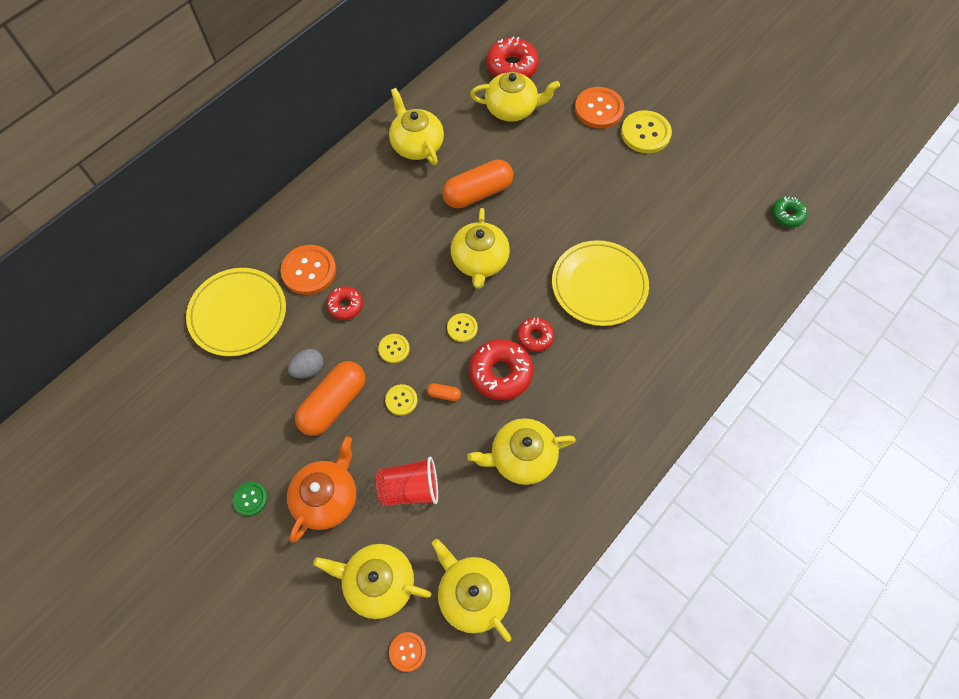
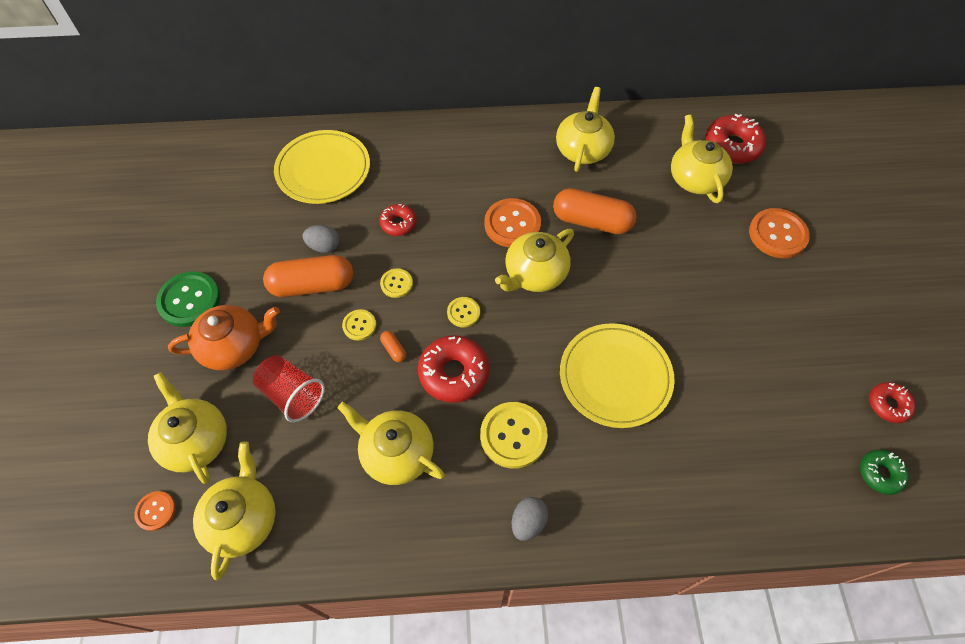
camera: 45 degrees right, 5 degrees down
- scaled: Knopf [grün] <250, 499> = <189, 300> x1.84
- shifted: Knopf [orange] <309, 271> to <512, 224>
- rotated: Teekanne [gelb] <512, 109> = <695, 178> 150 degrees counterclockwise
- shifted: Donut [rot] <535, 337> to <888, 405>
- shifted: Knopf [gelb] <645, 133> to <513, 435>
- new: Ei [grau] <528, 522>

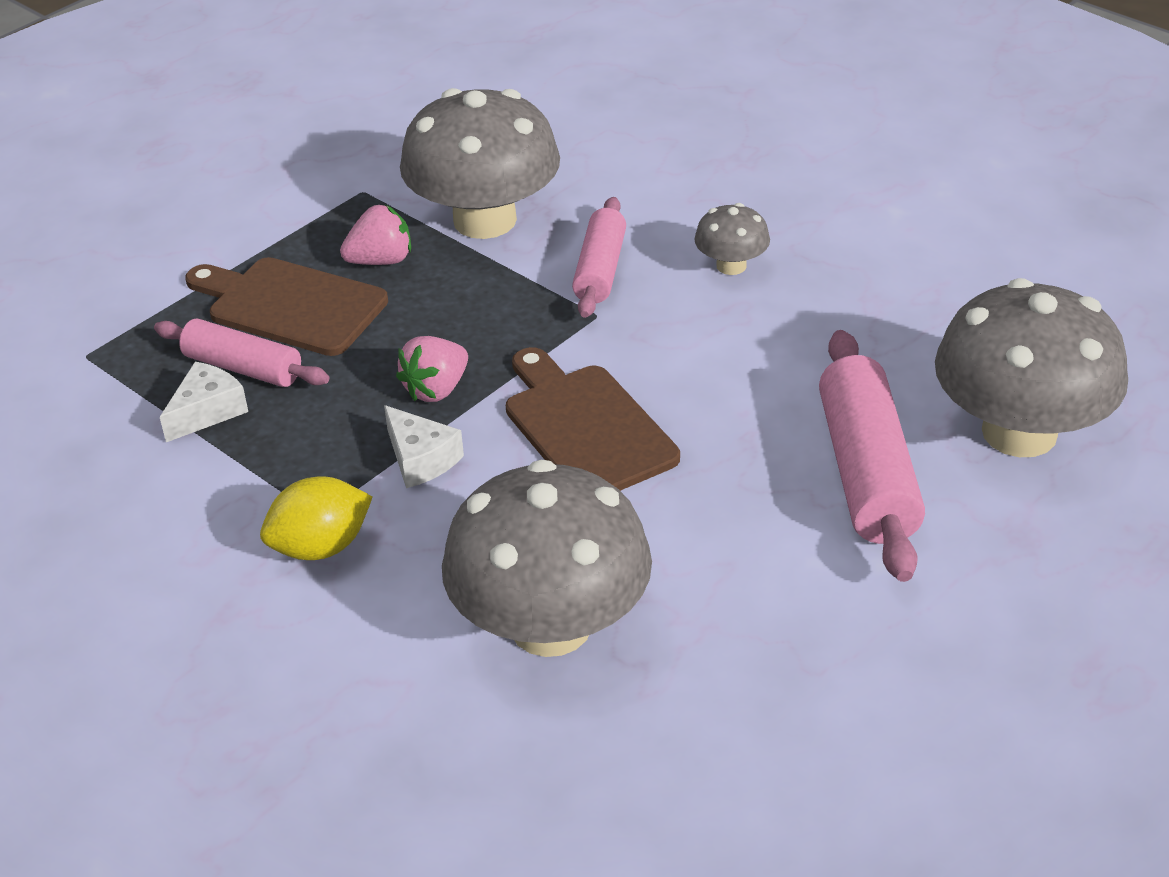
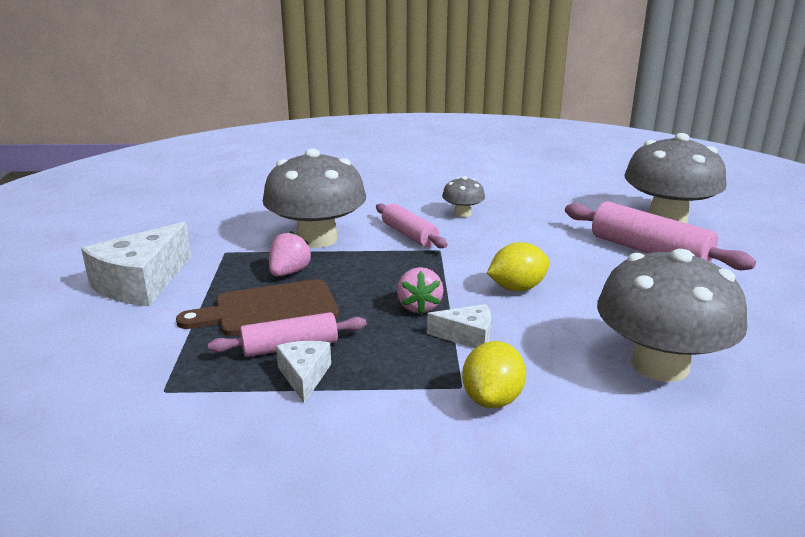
camera: 45 degrees left, 15 degrees down
- swapped: Schneidebrett [braun] <585, 427> to Zitrone [gelb] <517, 288>
- new: Käse [weiß] <141, 283>

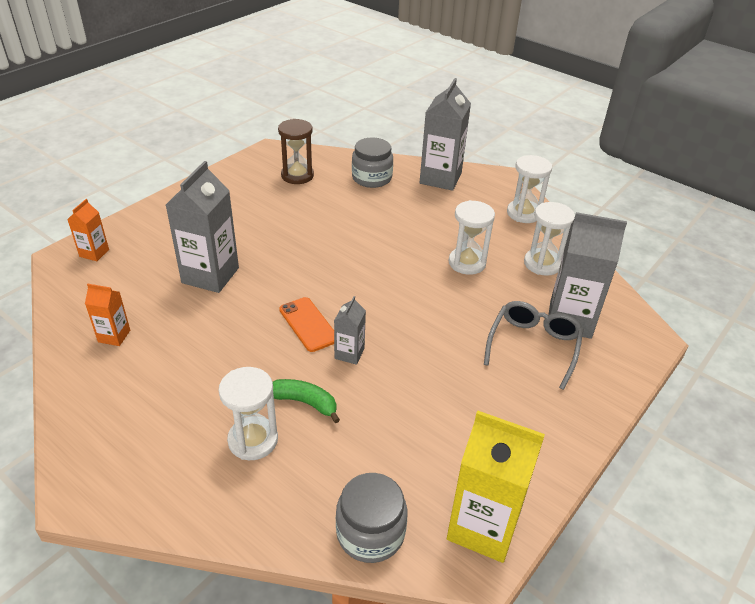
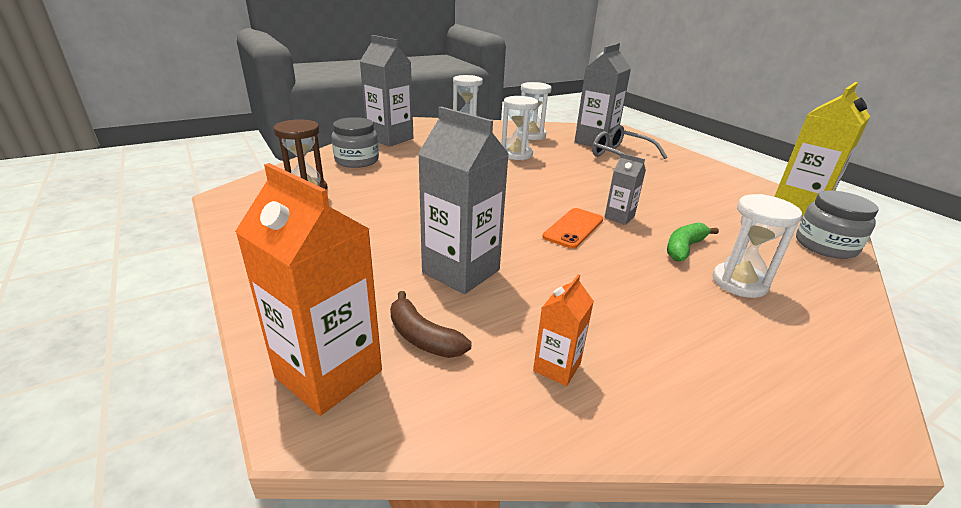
camera: 70 degrees left, 10 degrees down
- scaled: Getränkekarton [orange] <94, 253> = <329, 374> x1.98
- rotated: Handy [orange] <308, 324> = <573, 228> 45 degrees counterclockwise
- new: Banane [braun] <423, 337>

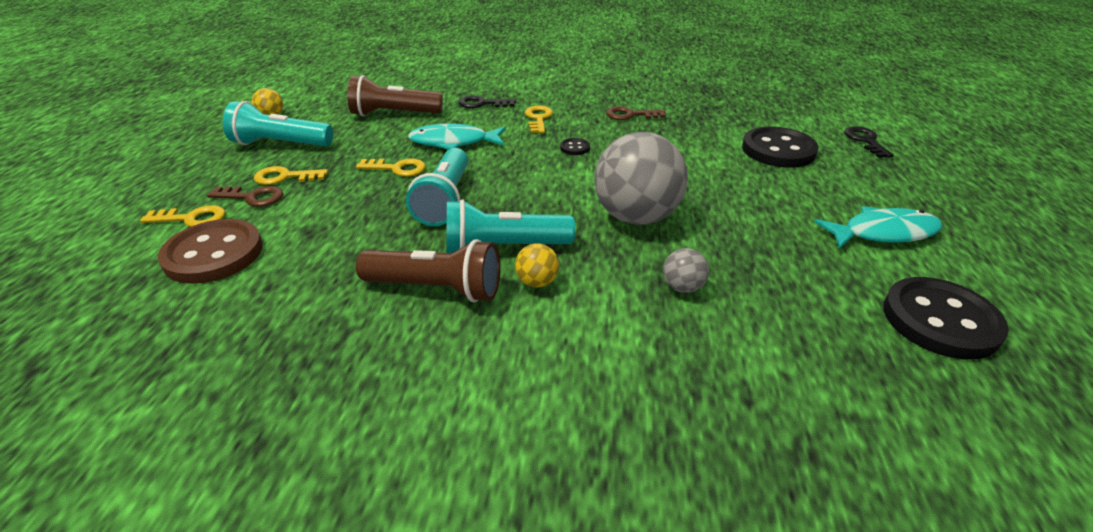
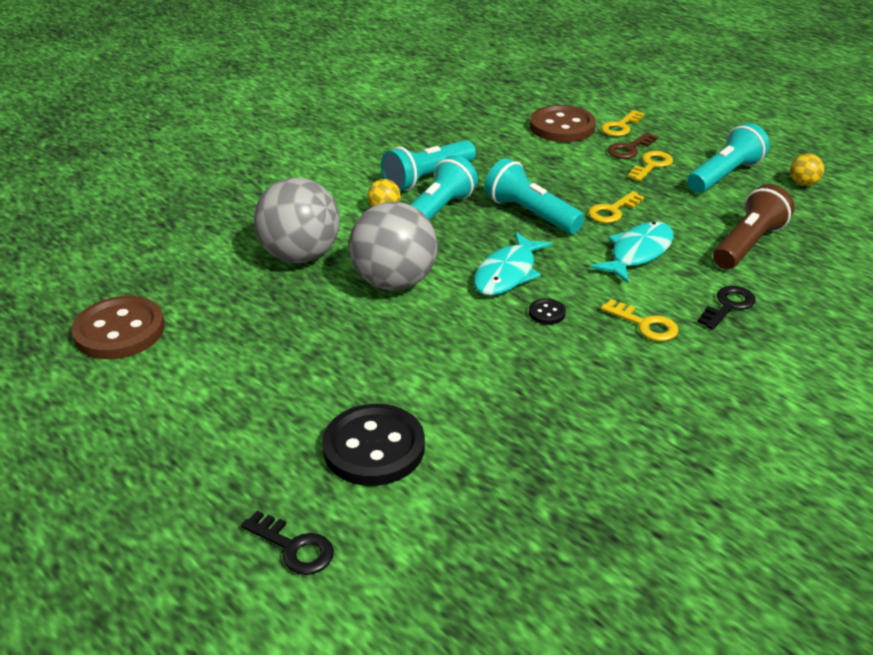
camera: 130 degrees right, 0 degrees up
- repainted: Taschenlampe [braun] <437, 288> to Taschenlampe [türkis] <427, 178>
- gone: Schlüssel [braun] <630, 115>
- scaled: Ball [grau] <682, 287> = <300, 255> x2.35
- shifted: Fisch [türkis] <883, 233> to <507, 273>
- repainted: Knopf [schwarz] <940, 320> to Knopf [braun] <119, 331>

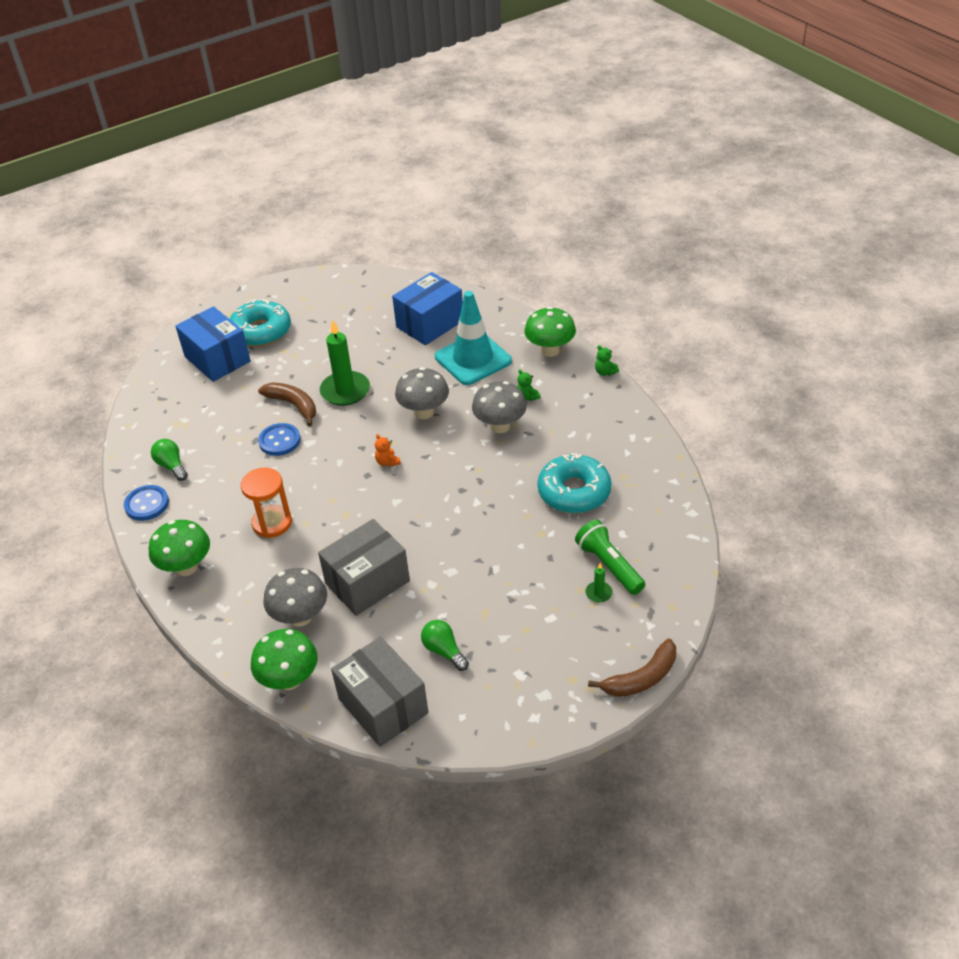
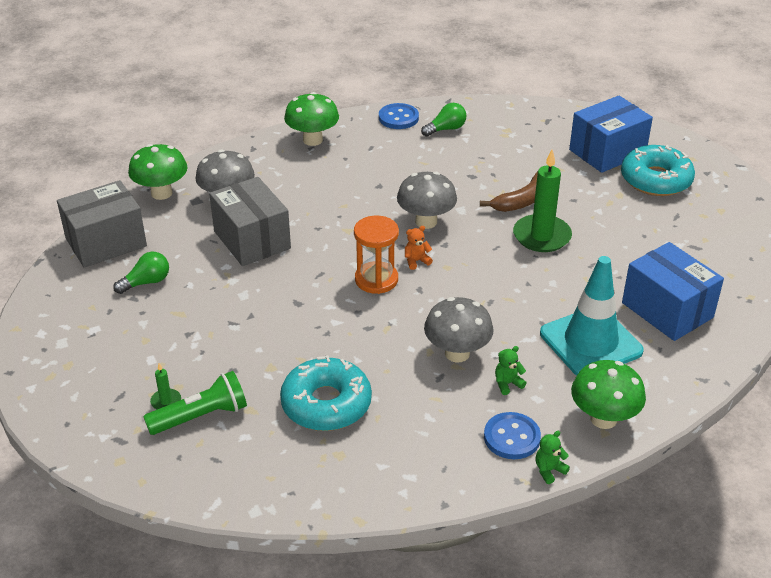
camera: 95 degrees right, 5 degrees down
- shifted: Sanduhr [orange] <272, 523> to <376, 280>
- shifted: Knopf [blau] <279, 441> to <512, 437>
- shifted: Pilz [grau] <424, 412> to <426, 222>
- gone: Banane [braun] <641, 678>

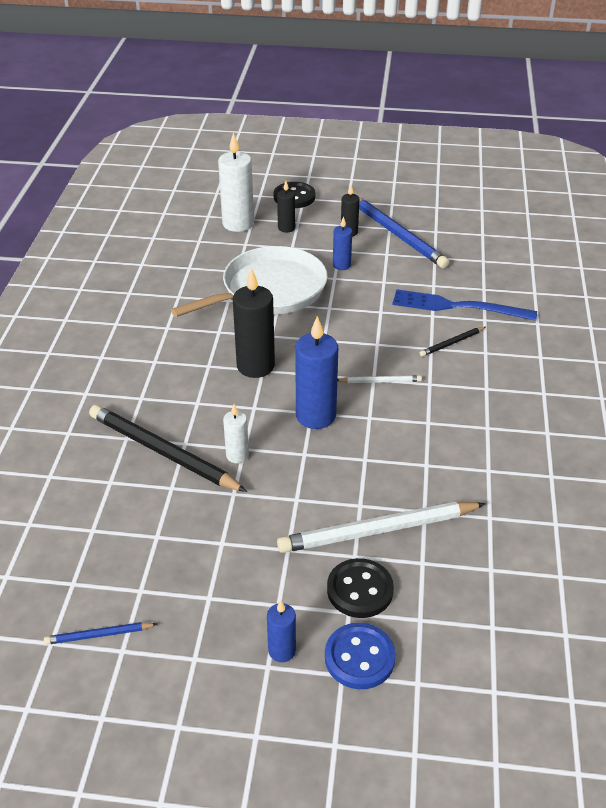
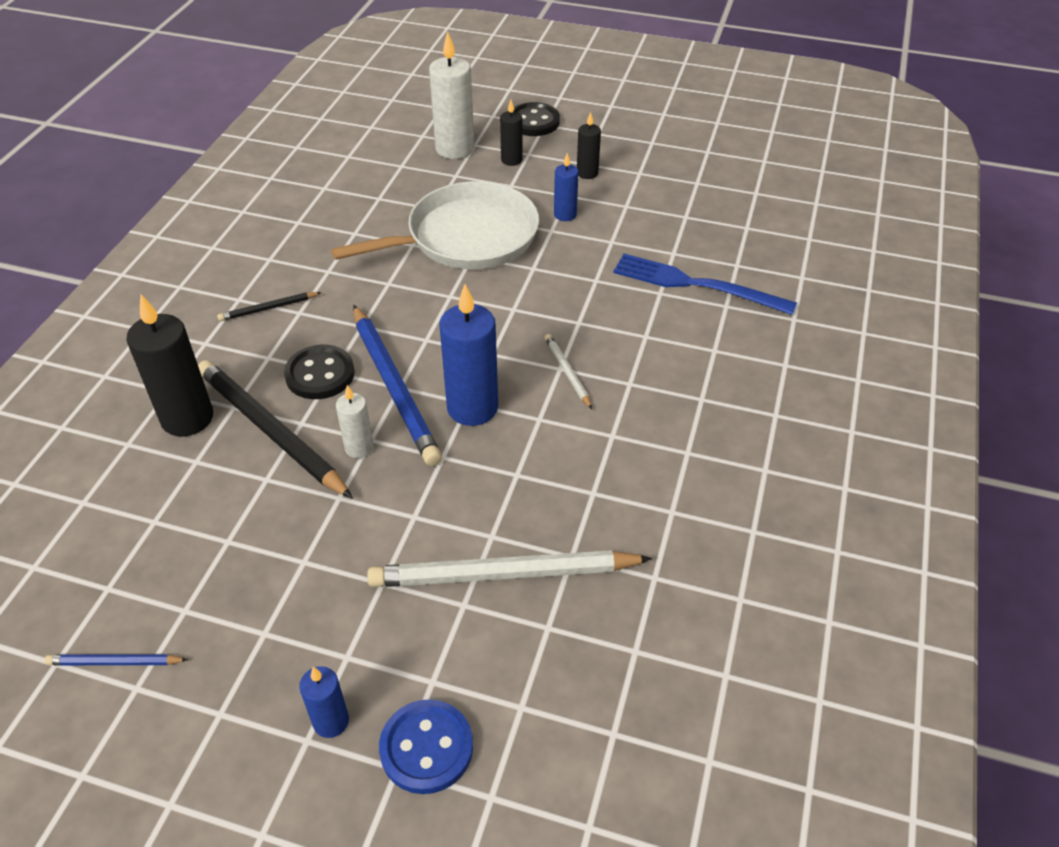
camera: 10 degrees right, 5 degrees up
- shifted: Kerze [schwarz] <255, 366> to <187, 418>
- shifted: Knopf [schwarz] <360, 590> to <320, 374>
- rotated: Bleistift [weiß] <380, 381> = <567, 372> 120 degrees counterclockwise
- shifted: Bleistift [blau] <397, 234> to <394, 387>
- shifted: Bleistift [schwarz] <452, 343> to <268, 308>

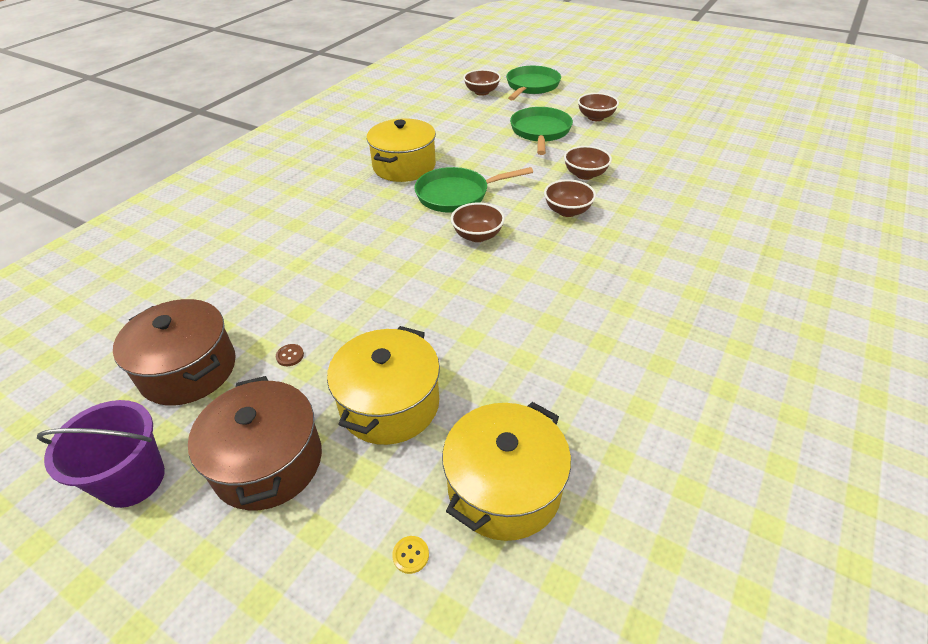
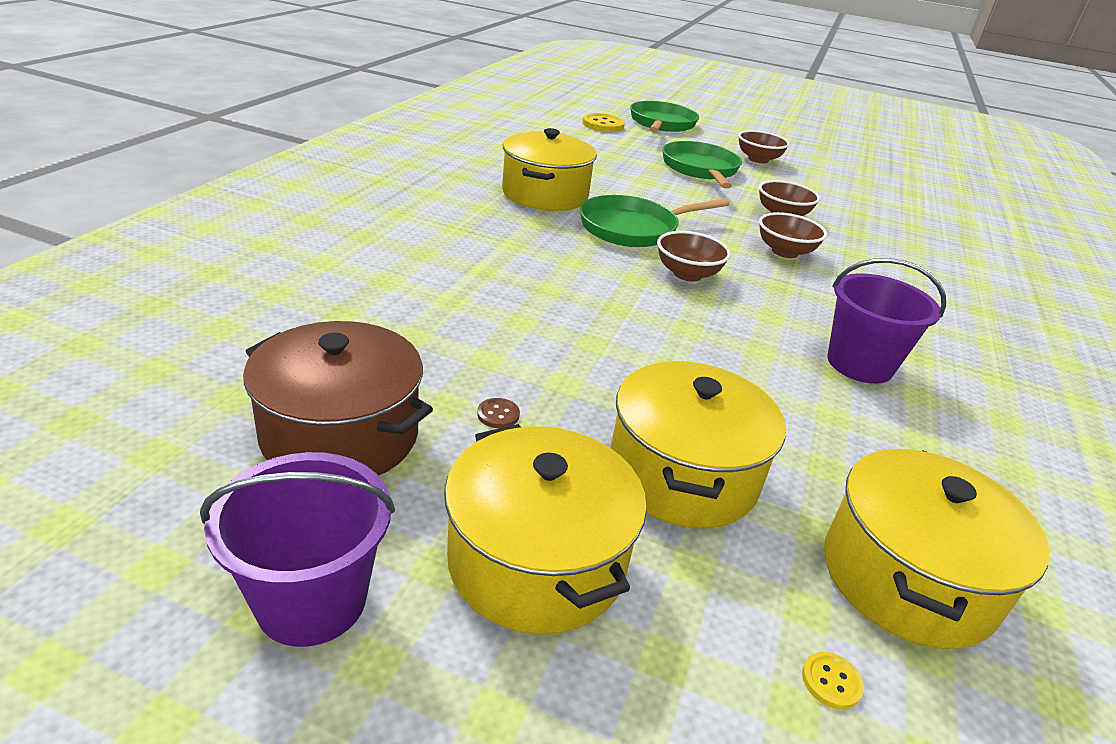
camera: 15 degrees left, 10 degrees down
- repainted: Kochtopf [braun] <268, 462> to Kochtopf [gelb] <536, 561>
- swapped: Schüssel [braun] <482, 92> to Knopf [gelb] <603, 125>
- new: Eimer [lila] <859, 364>

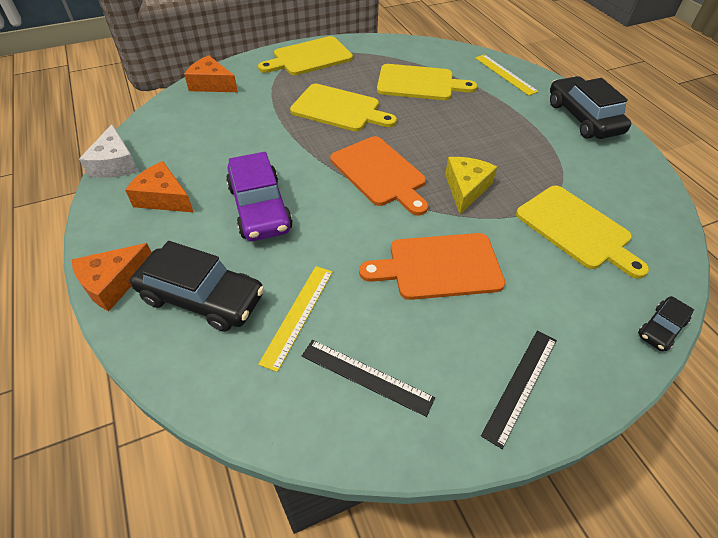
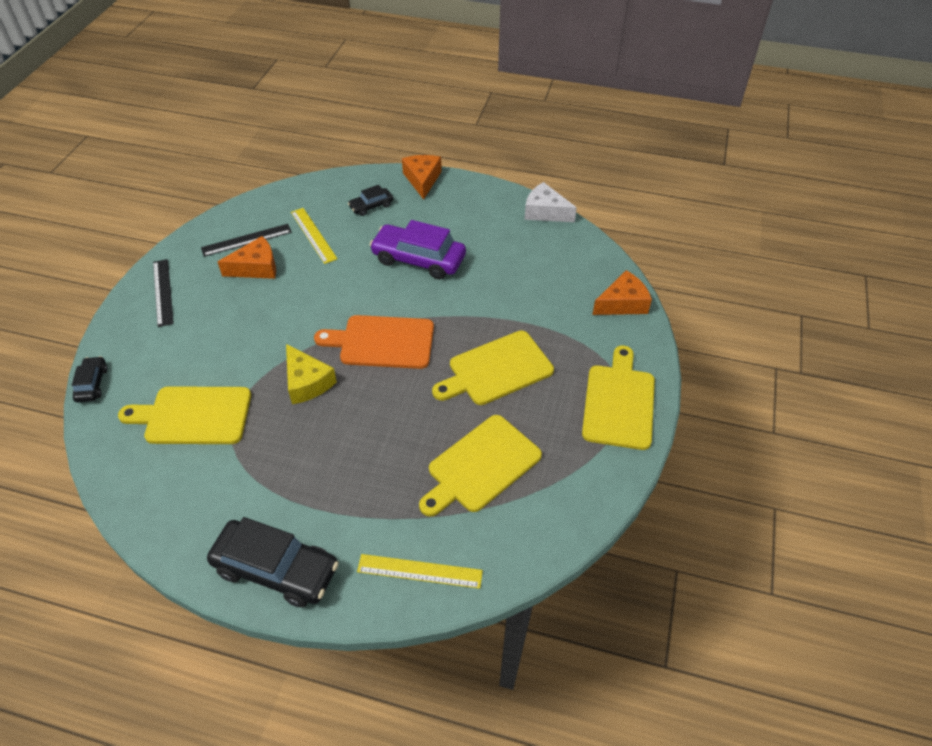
camera: 130 degrees right, 0 degrees up
- shifted: Käse [orange] <163, 198> to <256, 267>
- scaled: Auto [schwarz] <202, 298> = <371, 206> x0.51
- gone: Schneidebrett [orange] <439, 266>

